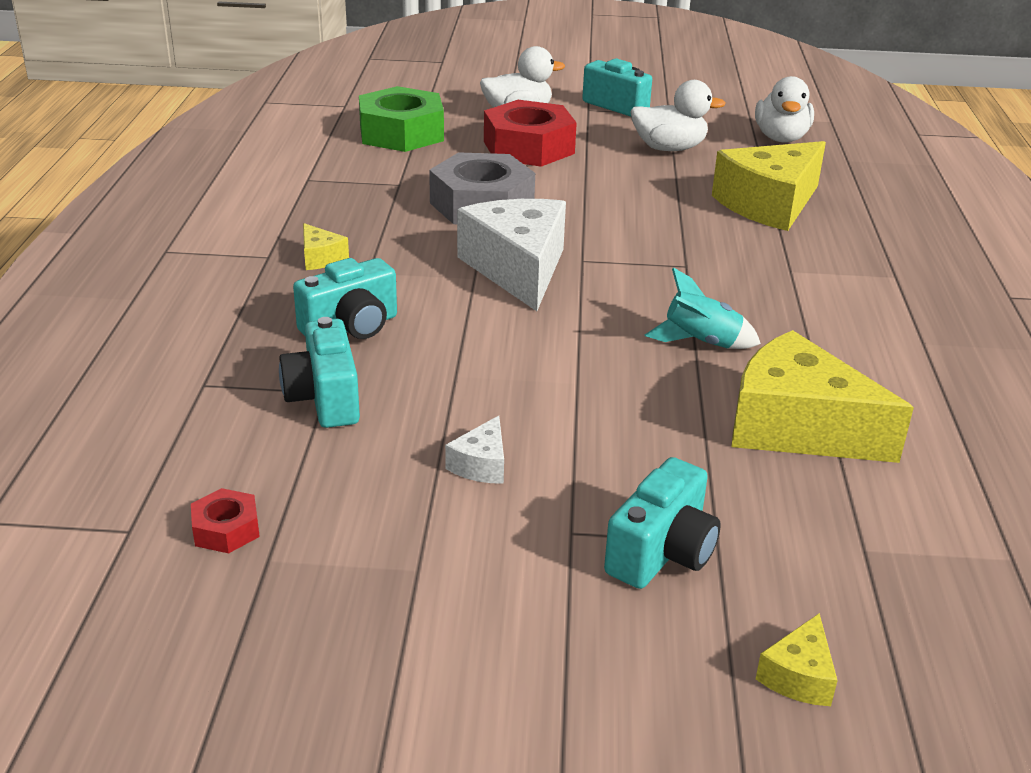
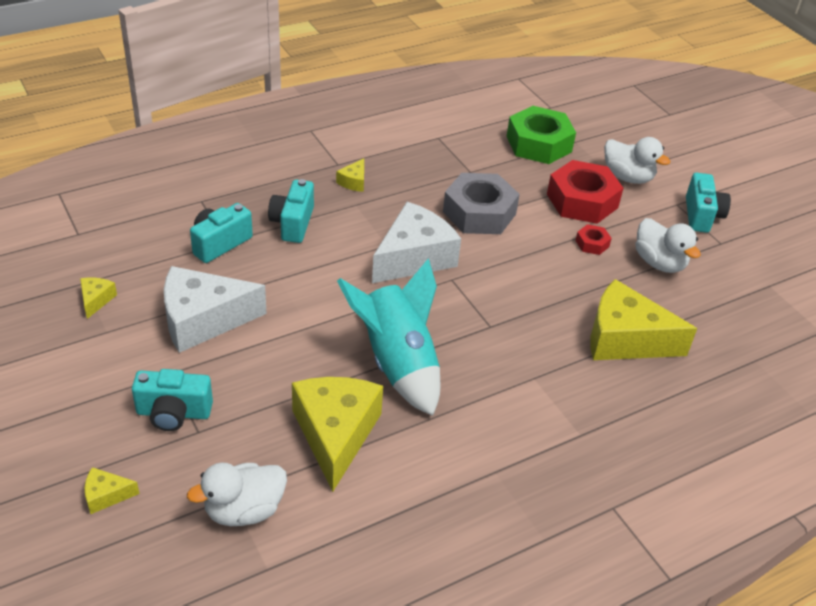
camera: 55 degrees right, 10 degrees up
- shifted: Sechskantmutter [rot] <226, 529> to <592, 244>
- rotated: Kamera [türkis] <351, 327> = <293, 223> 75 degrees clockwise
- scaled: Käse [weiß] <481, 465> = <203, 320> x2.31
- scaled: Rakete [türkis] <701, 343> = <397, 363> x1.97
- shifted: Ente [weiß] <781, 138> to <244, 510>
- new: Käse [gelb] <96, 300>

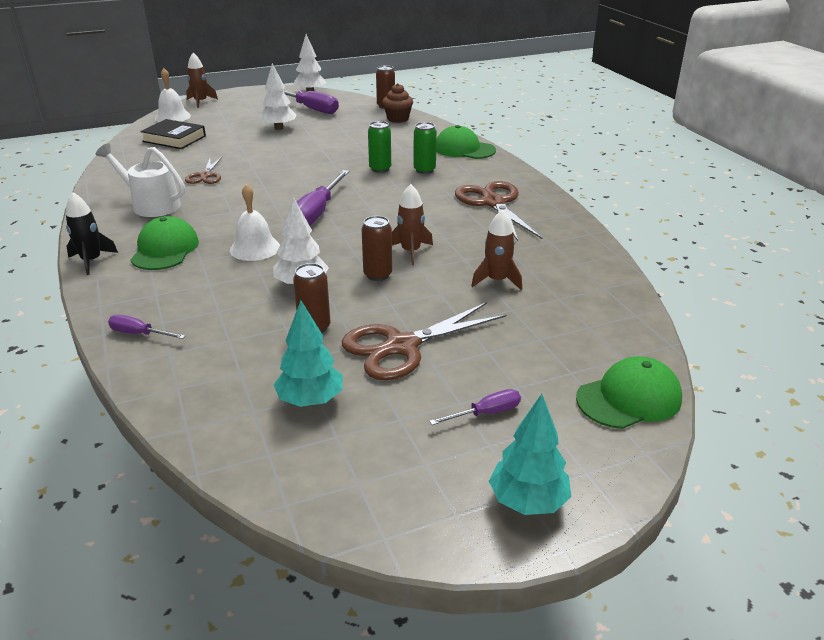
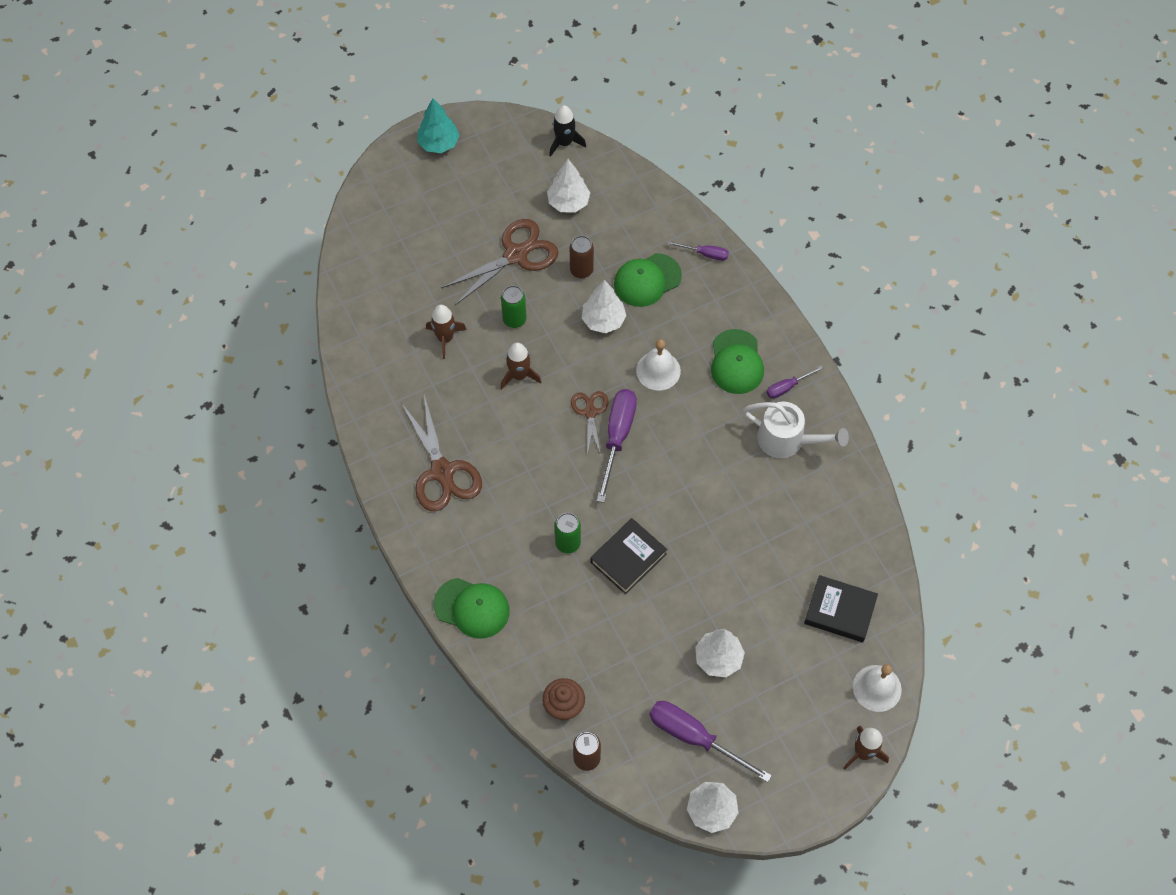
camera: 175 degrees right, 30 degrees up
- shifted: Rakete [schwarz] <92, 261> to <564, 143>
- shifted: Schere [braun] <205, 176> to <590, 412>
- repainted: Baum [türkis] <310, 400> to Baum [weiß] <568, 202>
- gone: Dose [braun] <377, 275>
- shifted: Dose [grün] <424, 170> to <514, 319>
- shifted: Schraubenzieher [lila] <486, 413> to <787, 387>
- shifted: Kappe [grün] <629, 398> to <647, 280>
- new: Buch [schwarz] <628, 558>

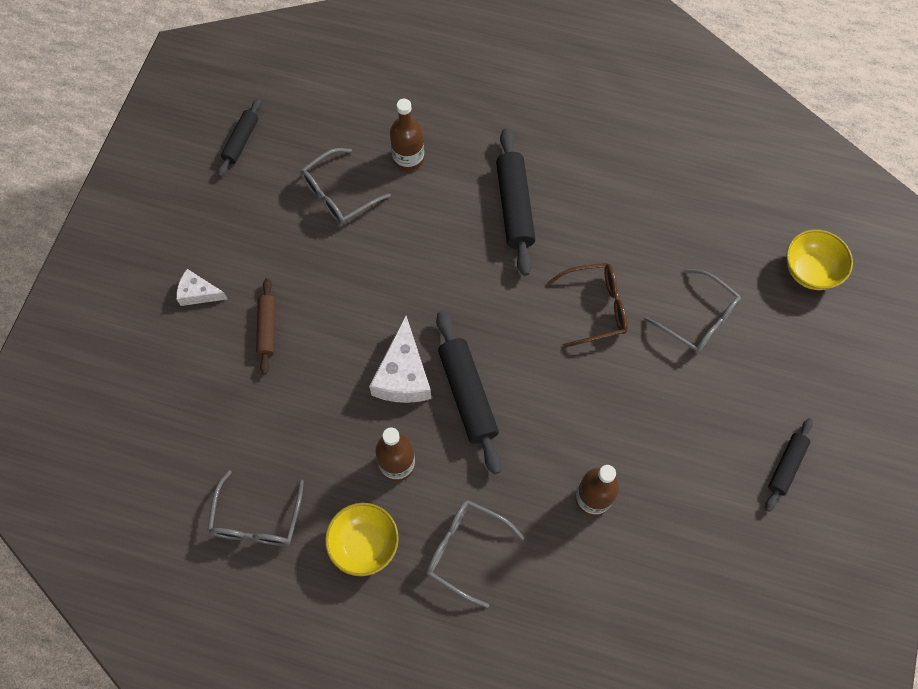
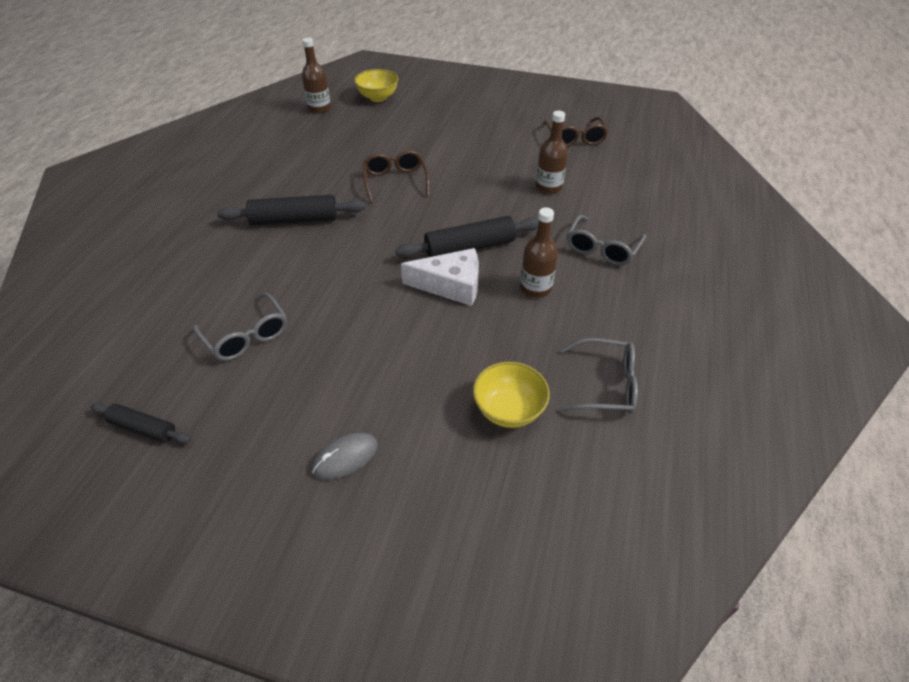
camera: 90 degrees left, 20 degrees down
- swapped: Käse [weiß] <198, 293> to Computermaus [grau] <345, 457>
- gone: Nudelholz [braun] <267, 328>
- shifted: Schüssel [gelb] <364, 544> to <509, 410>
- shifted: Flasche [braun] <408, 158> to <319, 108>
- gone: Brille [grau] <698, 319>
- gone: Nudelholz [schwarz] <786, 466>
- new: Brille [braun] <575, 139>

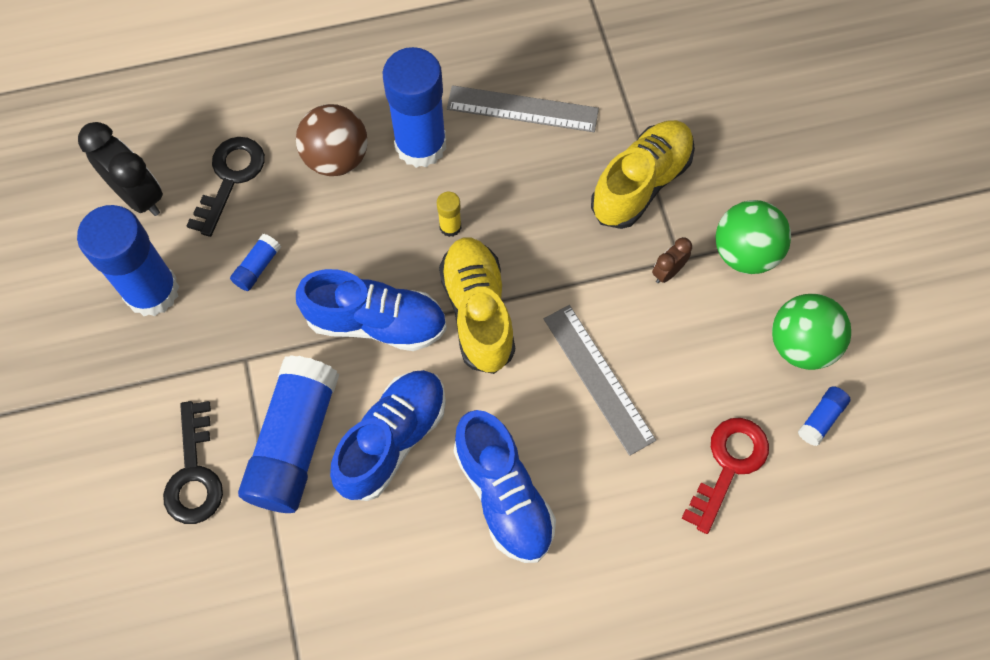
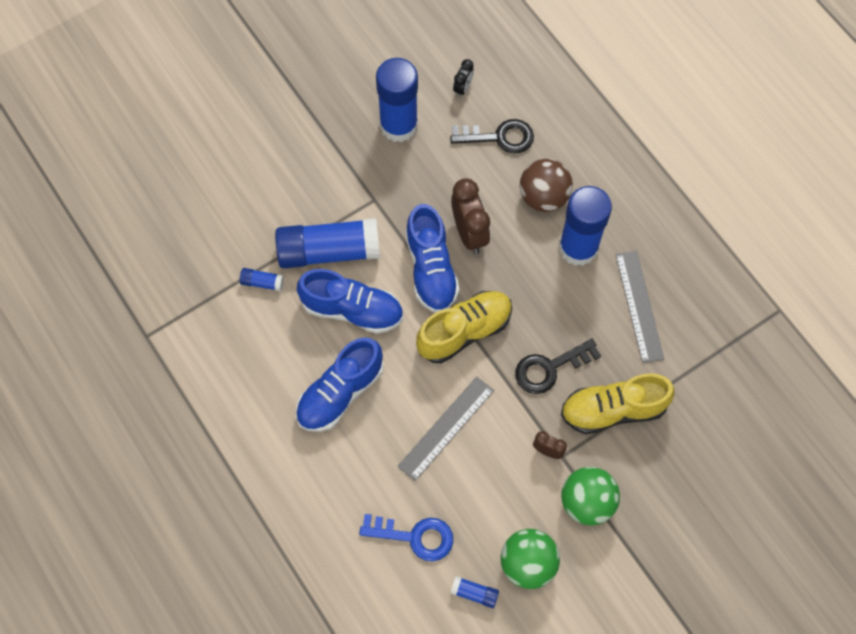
camera: 70 degrees right, 0 degrees up
- scaled: Wecker [schwarz] <138, 195> = <463, 88> x0.51
- shifted: Schlüssel [schwarz] <194, 473> to <550, 368>
- shifted: Klebestift [blau] <257, 267> to <262, 282>
- gone: Klebestift [gelb] <450, 227>
- rotated: Schuh [gelb] <641, 183> = <613, 410> 150 degrees clockwise
- repainted: Schlüssel [rot] <728, 466> to Schlüssel [blau] <414, 536>
- new: Wecker [braun] <469, 233>

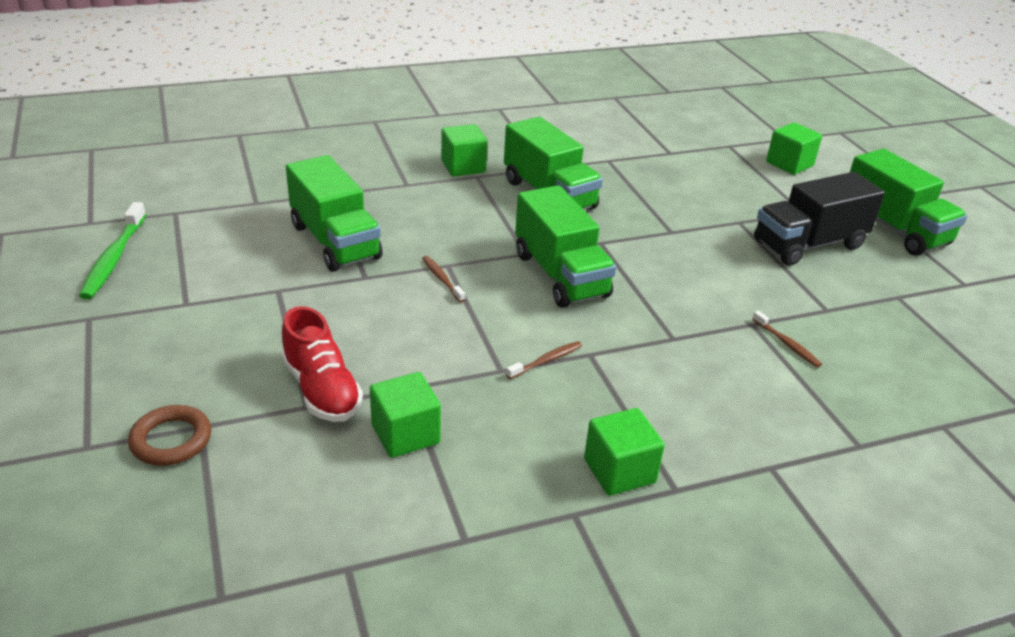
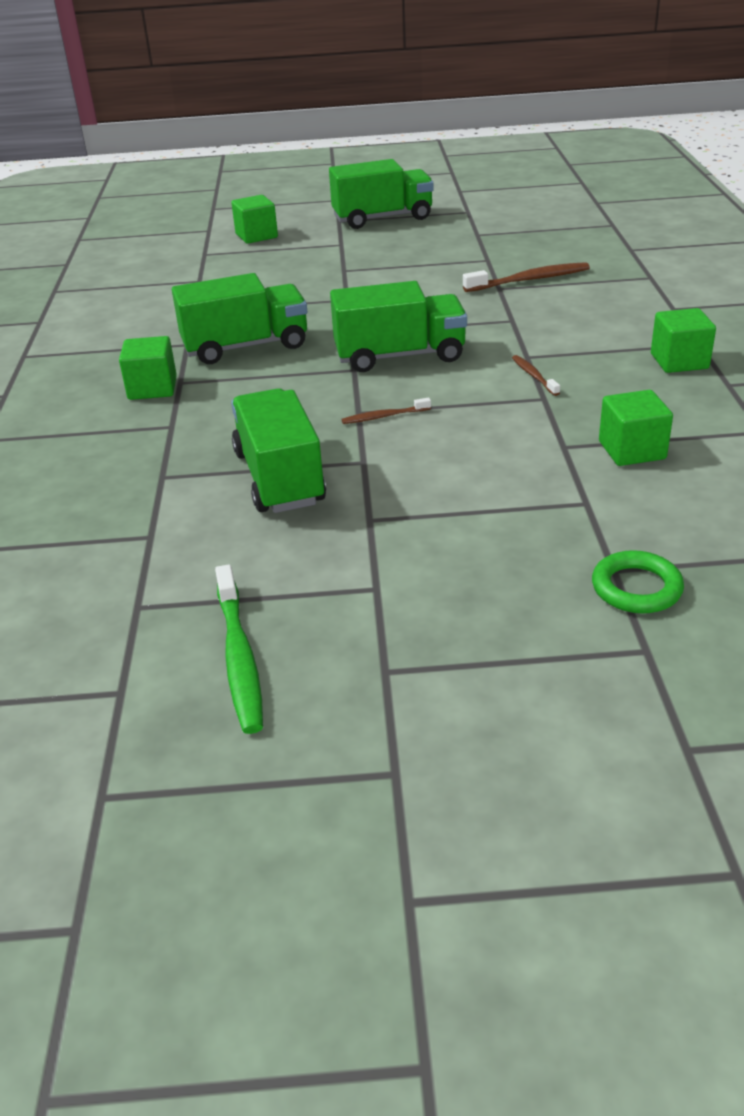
camera: 70 degrees left, 0 degrees up
- rotated: Zahnbürste [grün] <114, 258> = <239, 657> 60 degrees clockwise
- repainted: Ring [braun] <171, 440> to Ring [grün] <636, 588>
- gone: Schuh [rot] <321, 389>
- rotated: Lastwagen [grün] <335, 241> = <279, 478> 90 degrees counterclockwise
- scaled: Zahnbürste [braun] <787, 344> = <529, 280> x1.82
- gone: Lastwagen [schwarz] <808, 244>

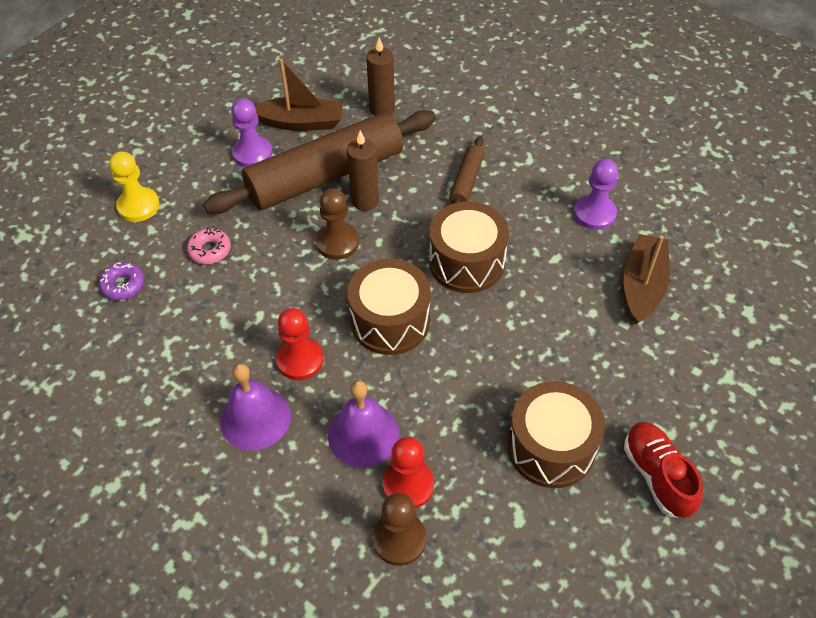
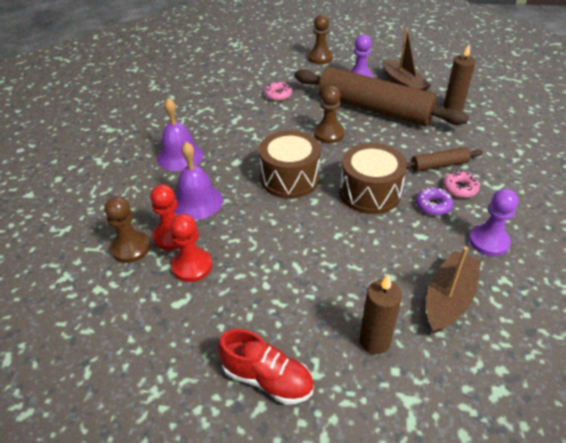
camera: 60 degrees right, 10 degrees down
- shifted: Donut [lila] <123, 285> to <433, 205>
- gone: Bauer [gelb] <138, 206>
- shifted: Bauer [rot] <300, 360> to <192, 266>
- shifted: Kerze [braun] <365, 201> to <374, 341>
- gone: Trommel [braun] <551, 447>
- rotated: Boot [braun] <642, 286> = <448, 299> 45 degrees counterclockwise
- rotated: Schuh [rot] <657, 475> = <267, 378> 75 degrees clockwise
- new: Bauer [braun] <320, 58>
- new: Donut [rosa] <460, 188>

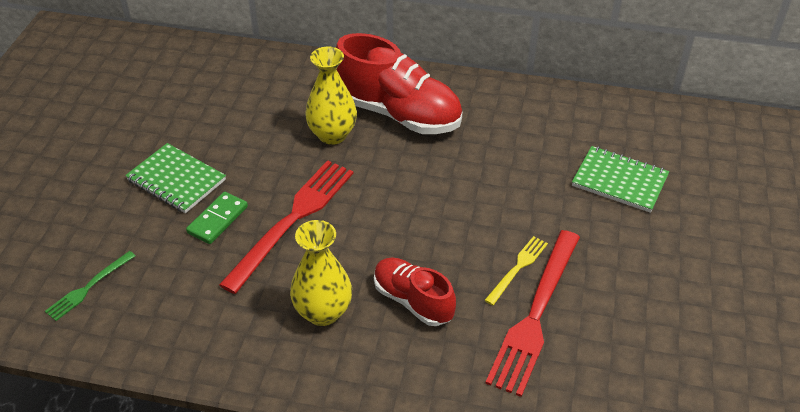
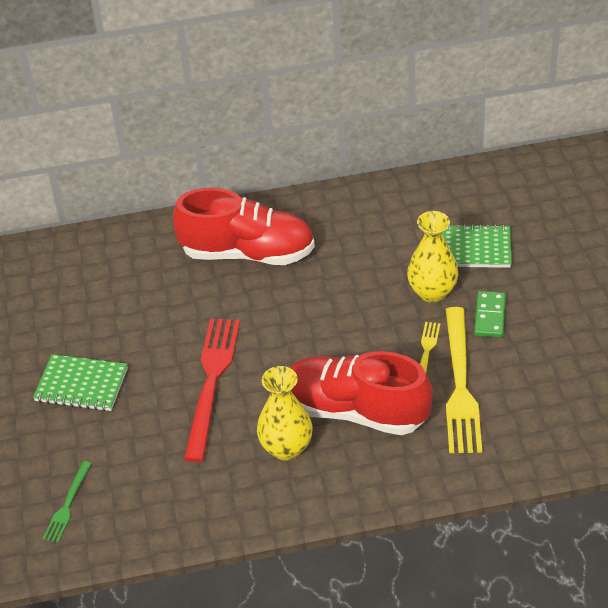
camera: 20 degrees left, 0 degrees up
- shifted: Dominostein [grün] <217, 220> to <489, 316>
- shifted: Vase [gelb] <332, 135> to <432, 292>
- scaled: Schuh [rot] <413, 301> = <355, 411> x1.71
- repainted: Gabel [rot] <535, 314> to Gabel [gelb] <460, 385>

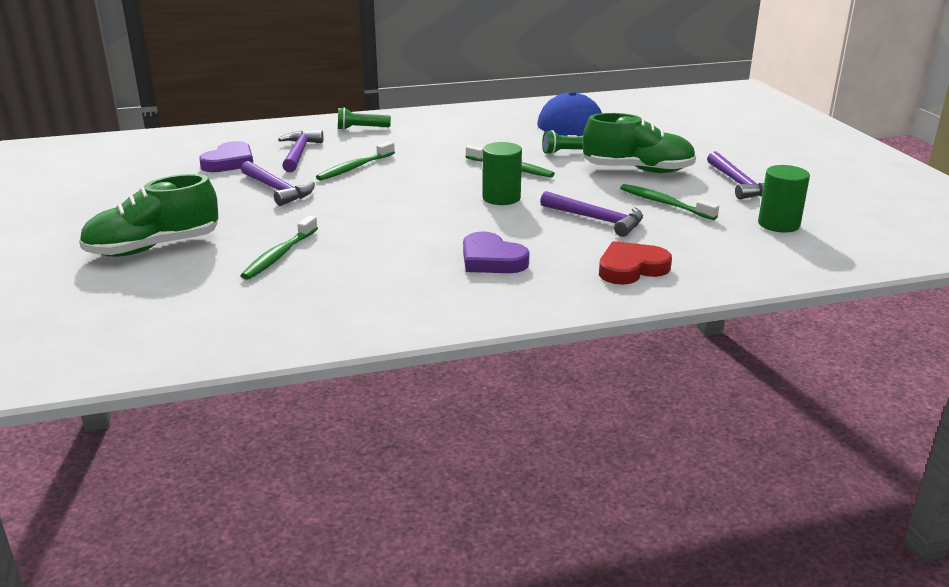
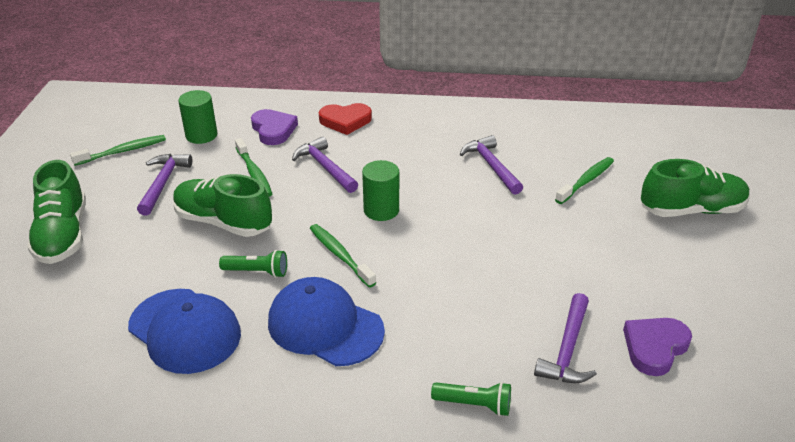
camera: 160 degrees left, 10 degrees up
- shifted: Hammer [lila] <277, 189> to <491, 166>
- shifted: Zahnbürste [grün] <355, 167> to <122, 151>
- shifted: Herz [lila] <491, 260> to <273, 130>
- new: Schuh [grün] <63, 235>
- new: Kappe [blau] <325, 326>

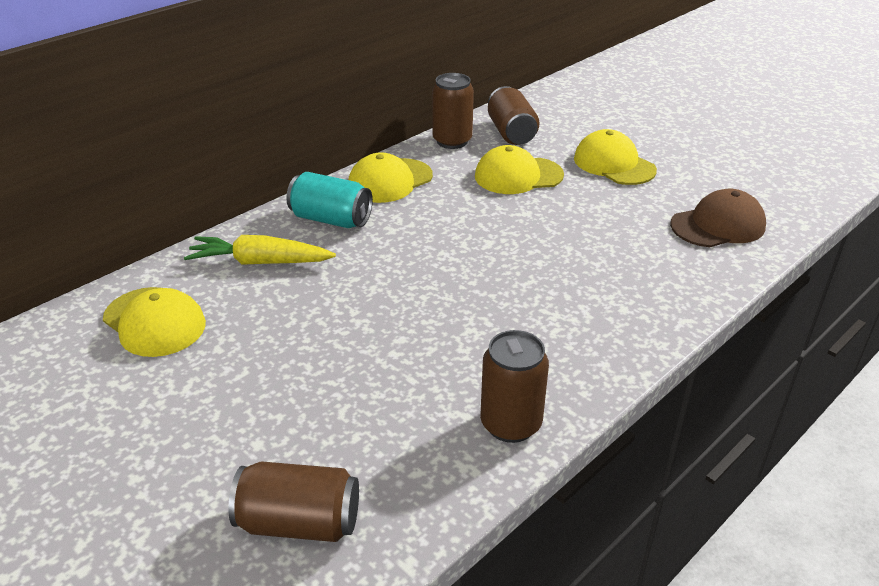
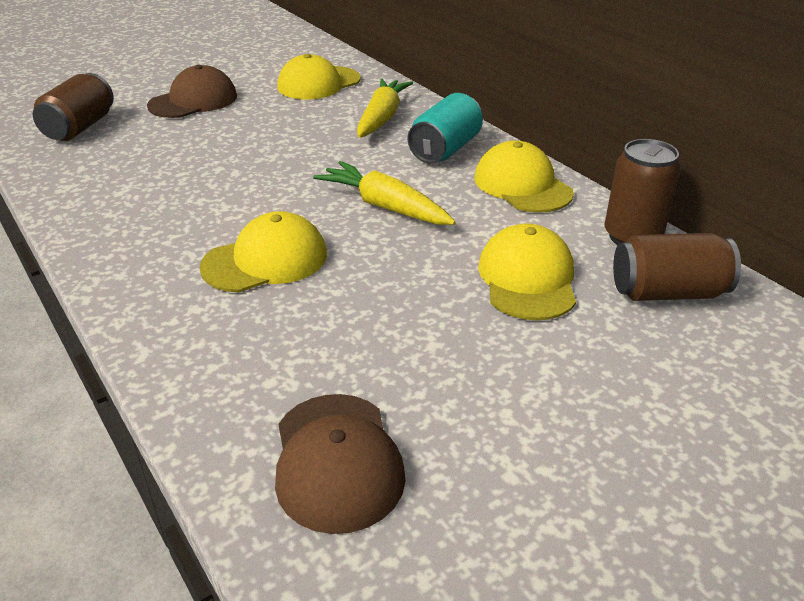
camera: 100 degrees right, 0 degrees up
- gone: Dose [braun] <510, 424>
- shifted: Kappe [gelb] <614, 164> to <265, 260>
- new: Kappe [braun] <193, 101>
- new: Karotte [gelb] <385, 206>

